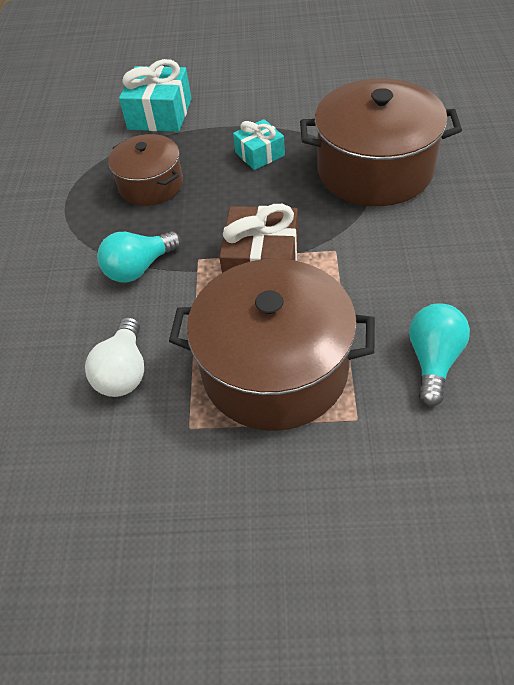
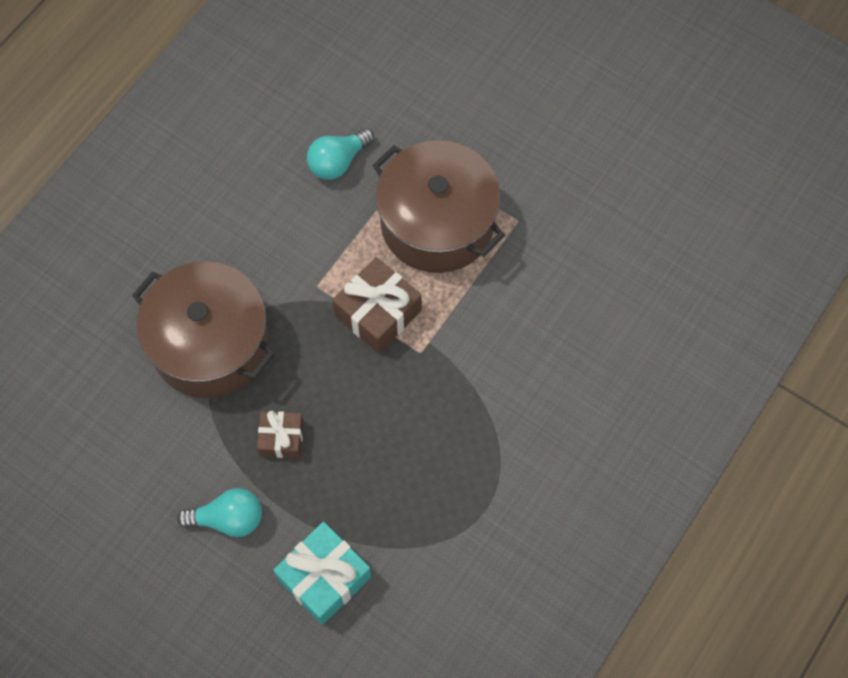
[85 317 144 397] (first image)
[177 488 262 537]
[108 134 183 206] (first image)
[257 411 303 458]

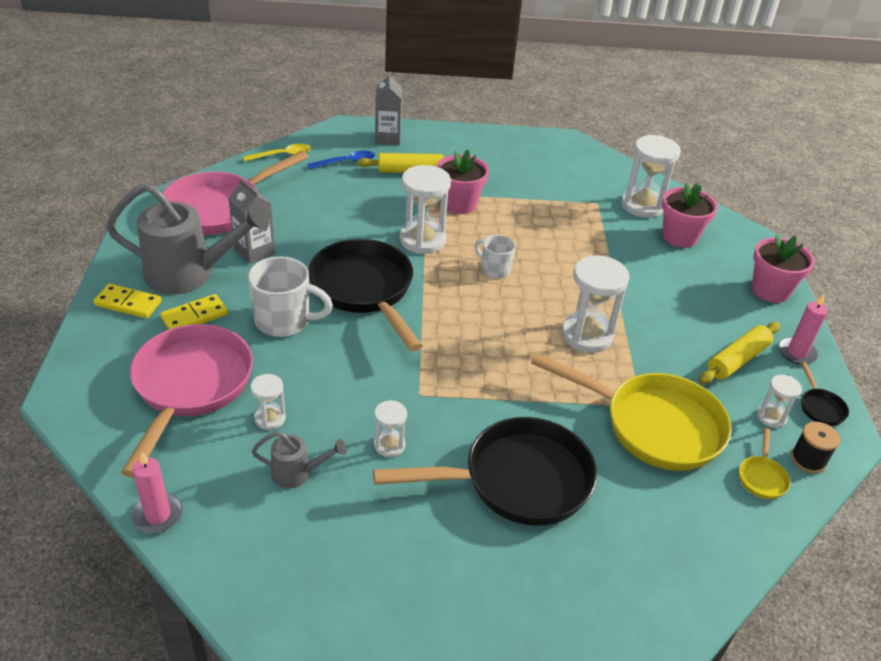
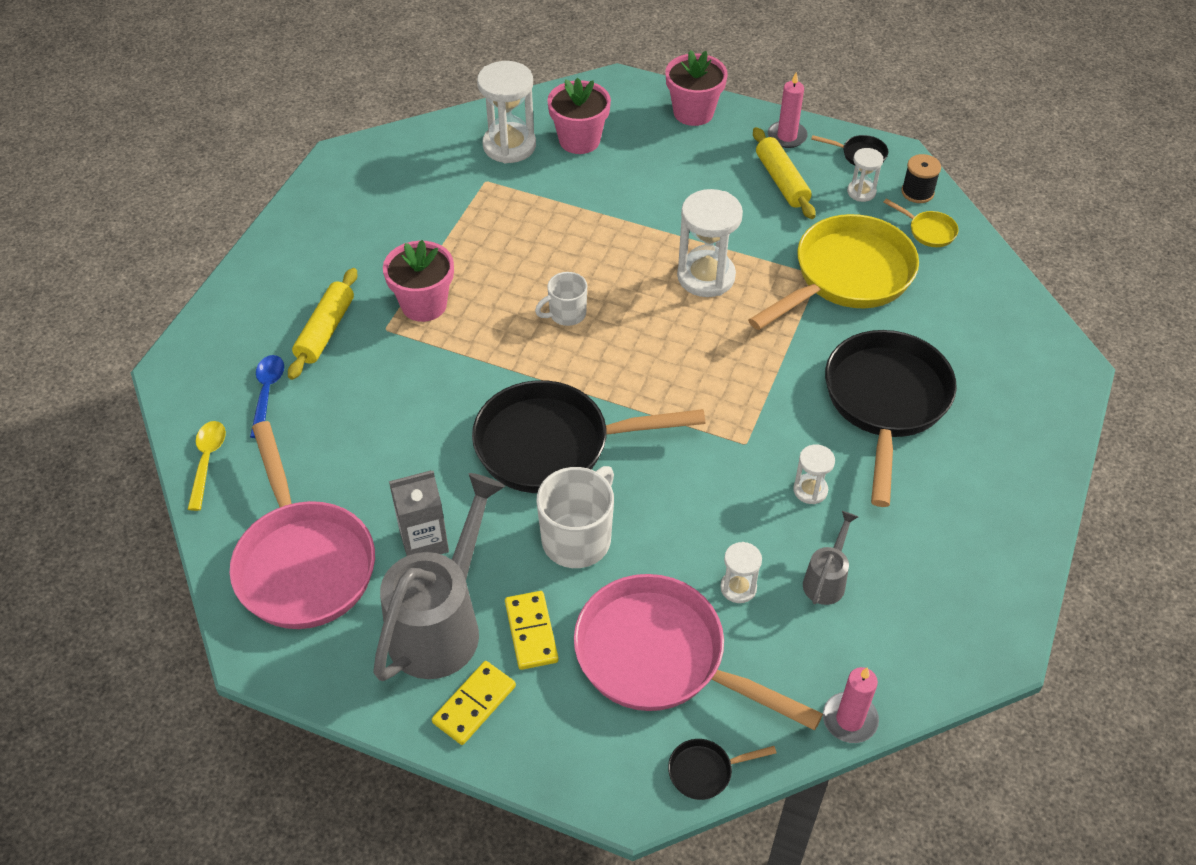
[375 72 402 145] (first image)
[400 165 451 254] (first image)
[668 739 776 800]

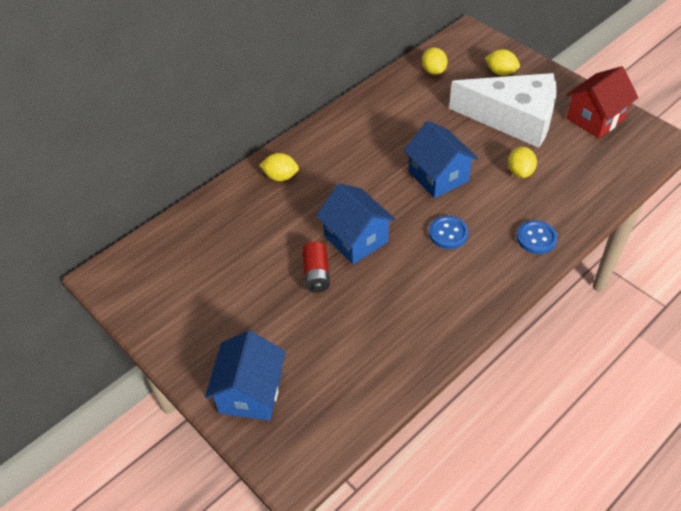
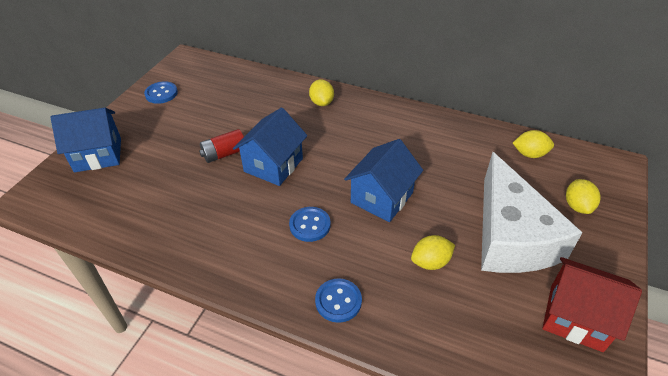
[513 130 554 158]
[144 81 178 104]

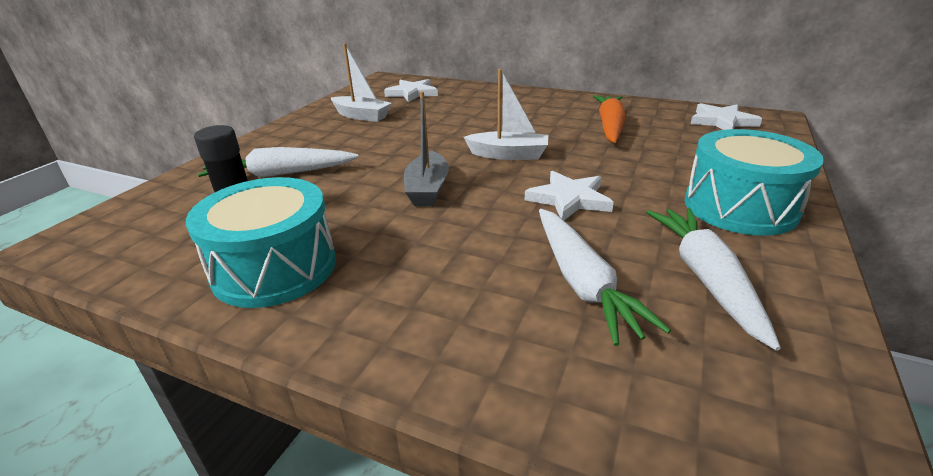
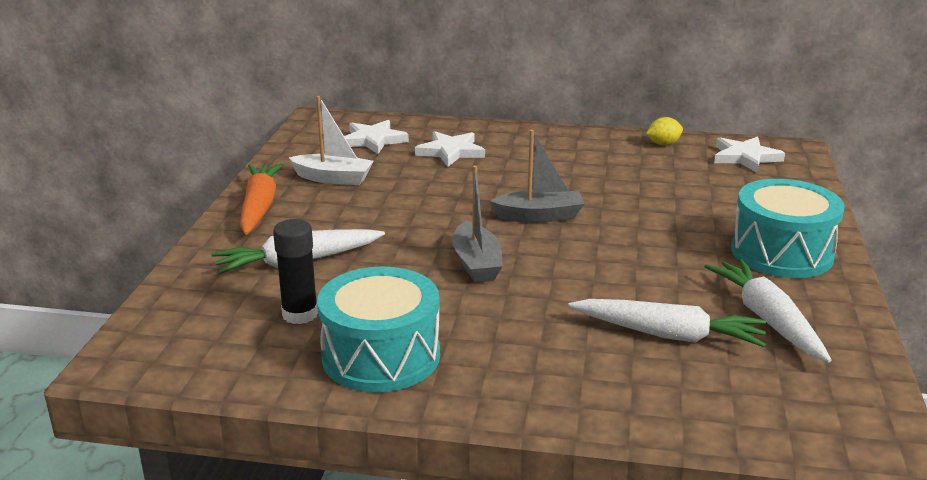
[490 130 585 223]
[415 131 485 167]
[568 299 766 347]
[240 164 283 235]
[646 117 683 145]

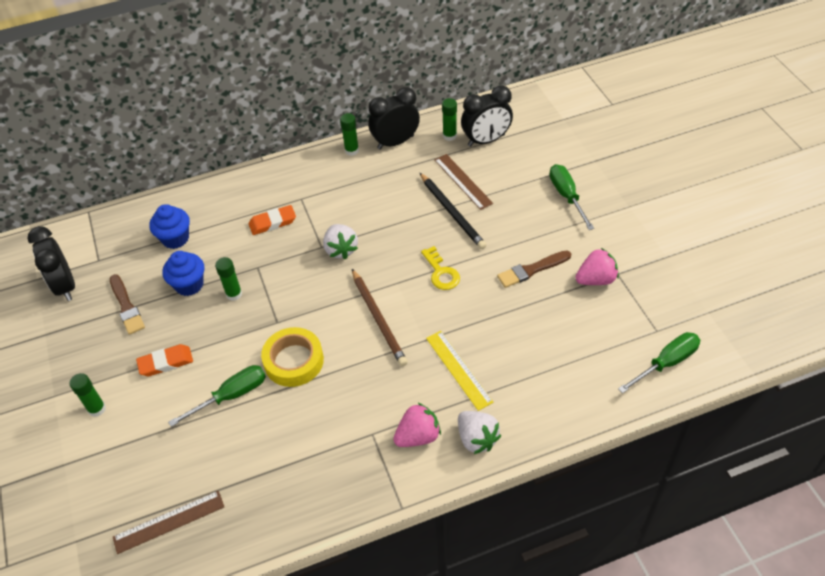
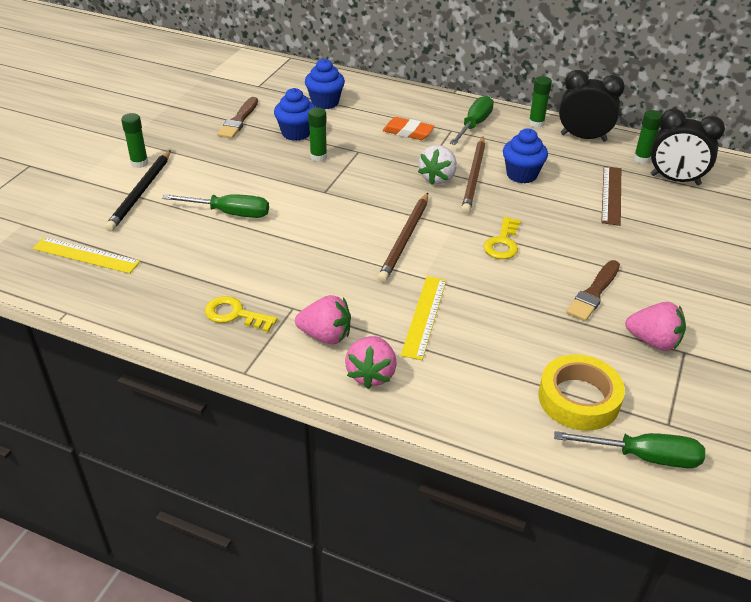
[28 226 75 301] (first image)
[33 237 140 274]
[136 344 193 376] (first image)
[539 354 625 431]
[105 150 171 231]
[345 336 397 389]
[566 260 620 321]
[450 95 494 145]
[205 296 277 332]
[461 137 485 214]
[503 128 548 184]

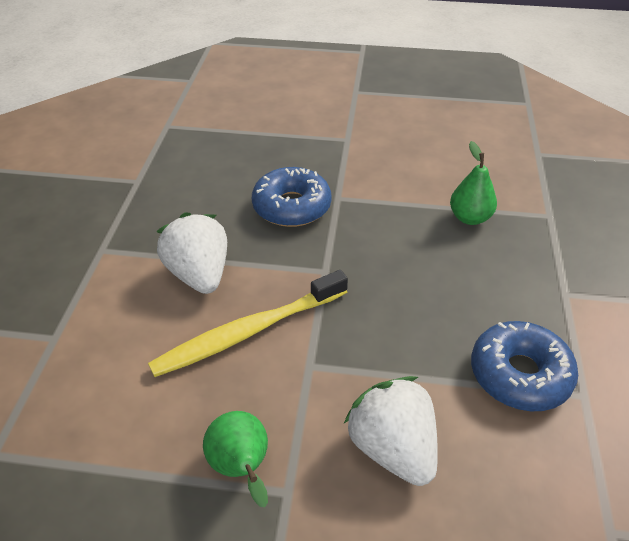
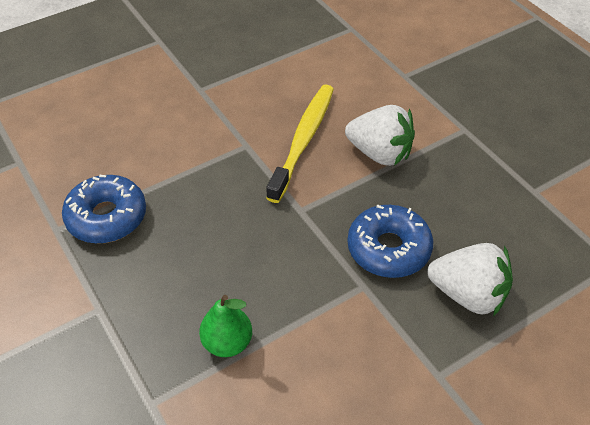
[203 411 268 507] (first image)
[427 243 513 316]

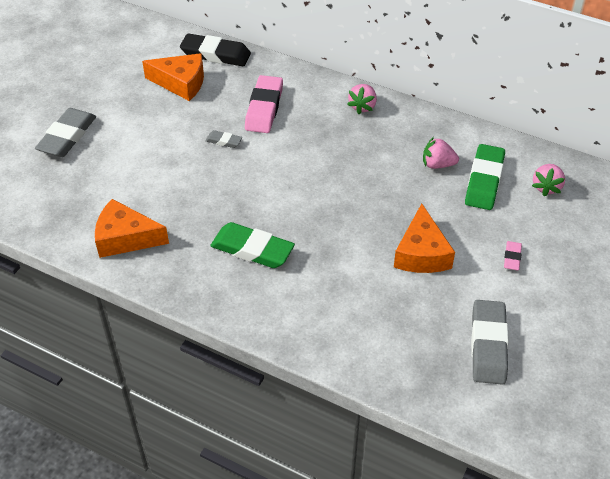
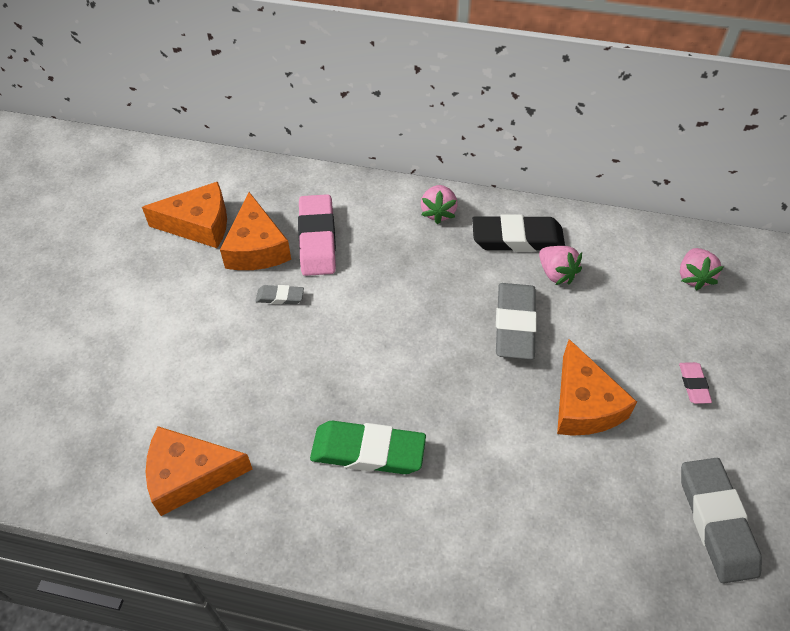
[496 283 537 360]
[472 214 565 252]
[539 246 582 285]
[465 144 505 210] (first image)
[220 192 291 270]

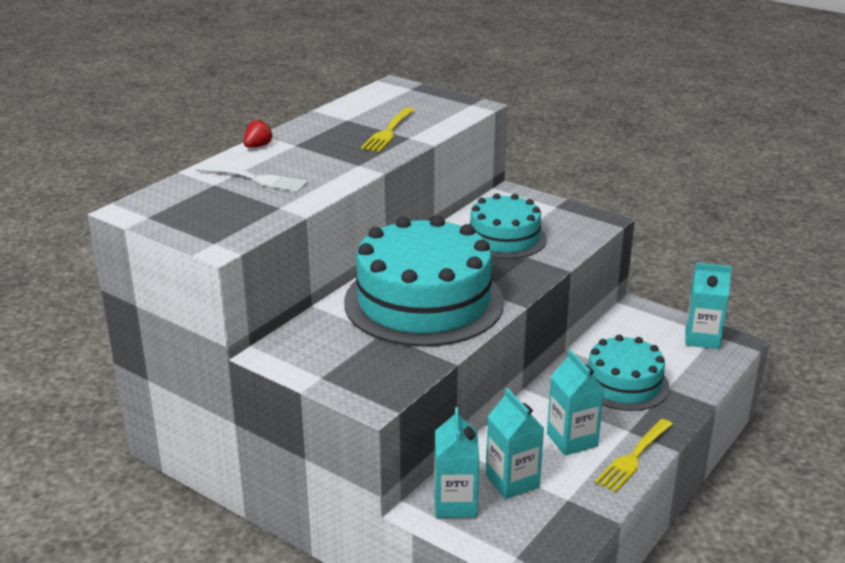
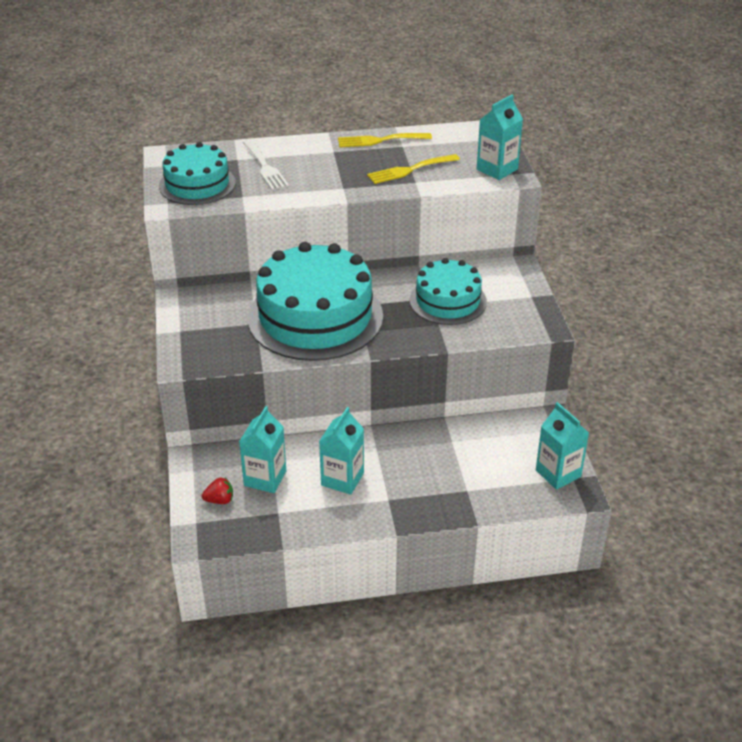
[202 478 233 504]
[477 95 523 180]
[159 142 236 205]
[338 133 432 147]

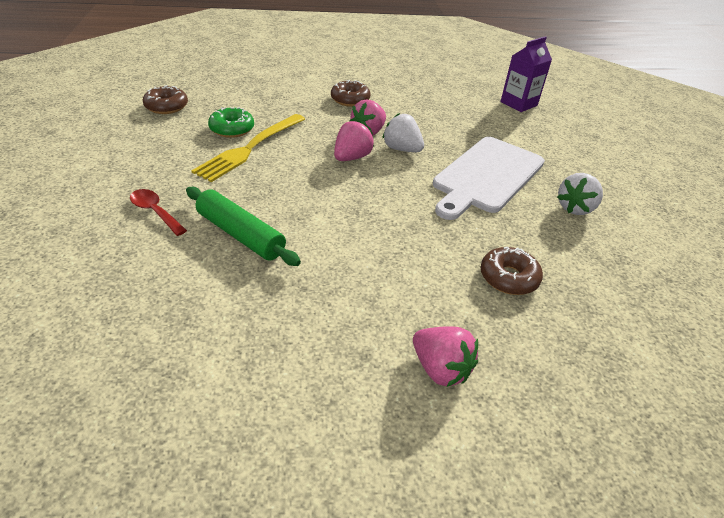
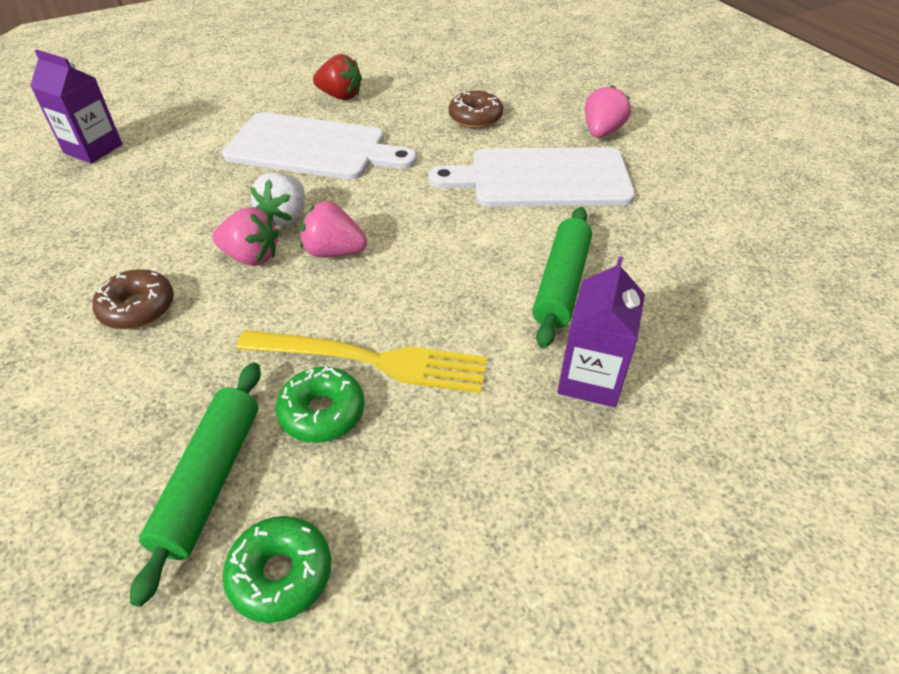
[557 256 645 407]
[223 516 331 623]
[313 54 362 100]
[130 362 261 607]
[428 147 635 207]

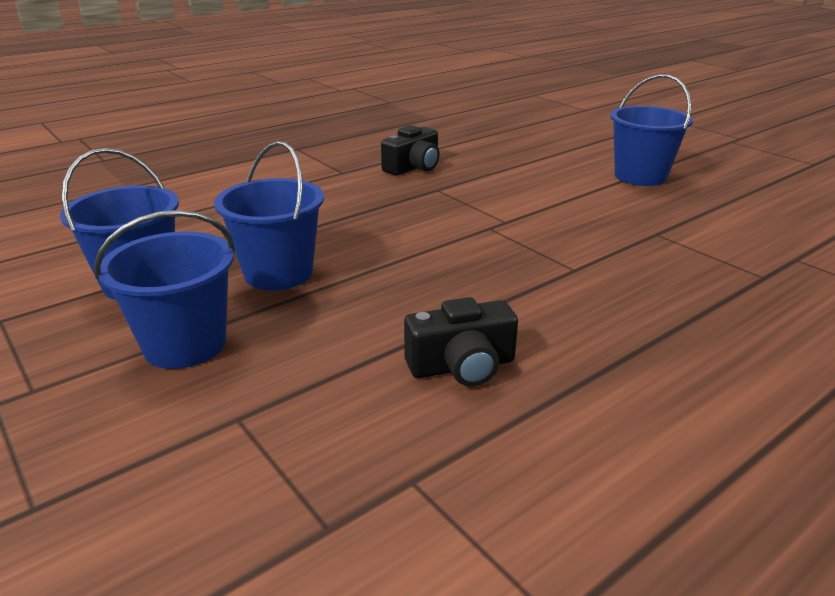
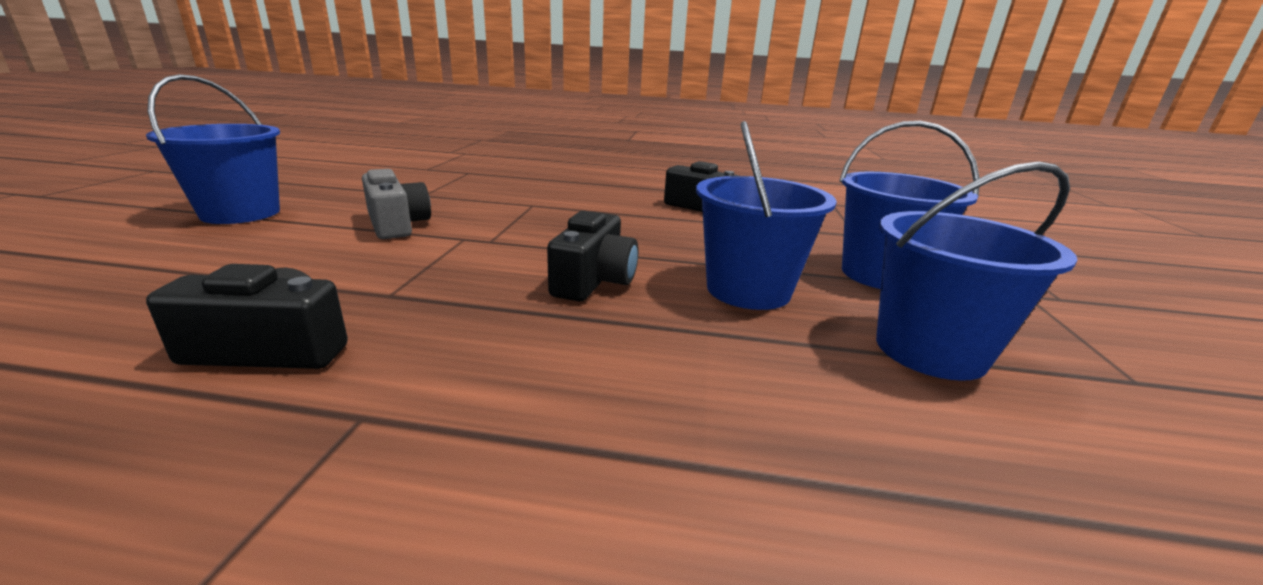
[362 169 431 239]
[547 211 638 301]

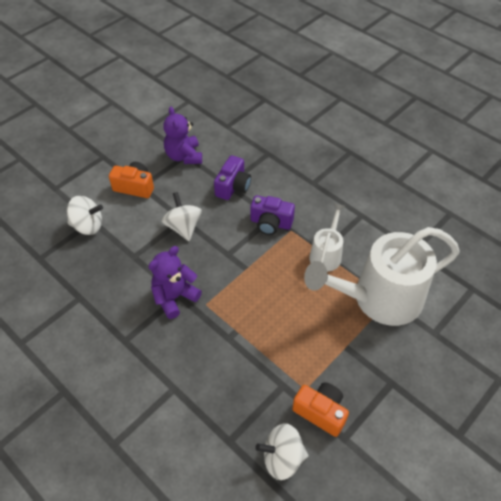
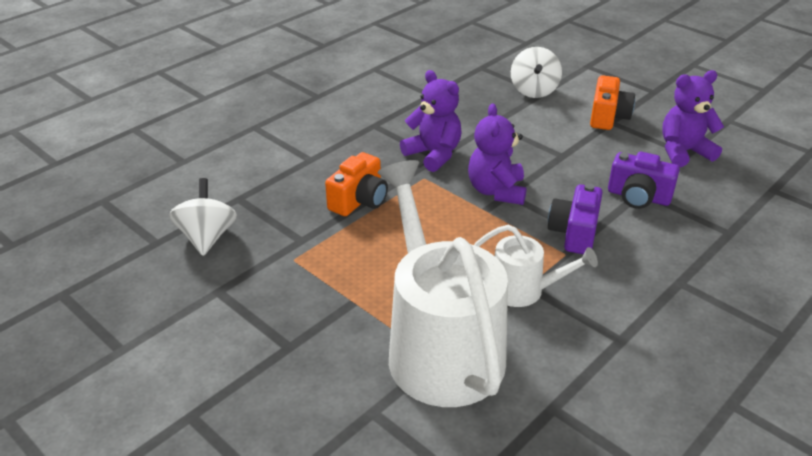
[162 192 202 241] (first image)
[325 152 388 216]
[468 103 527 205]

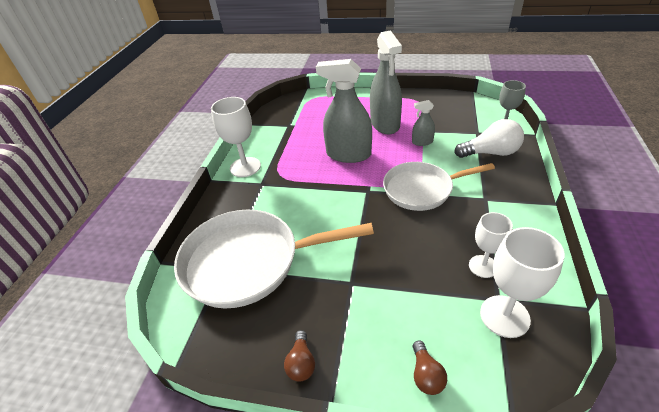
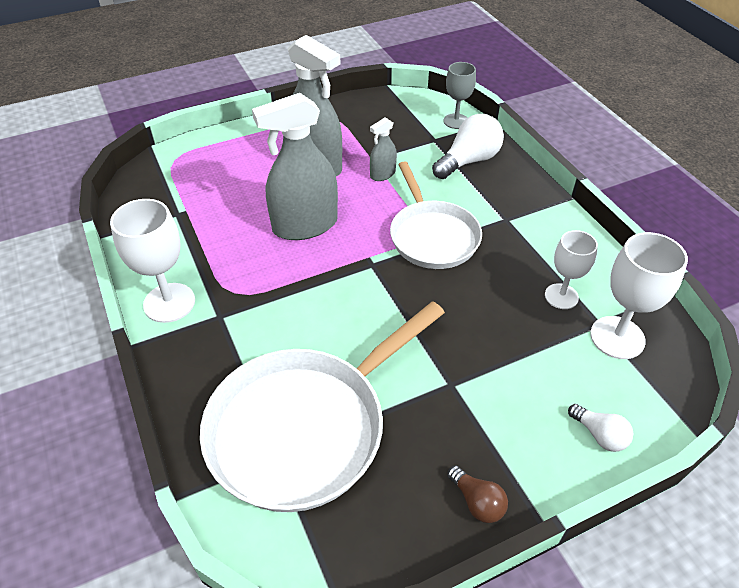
[390 161 482 269]
[568 404 633 452]

